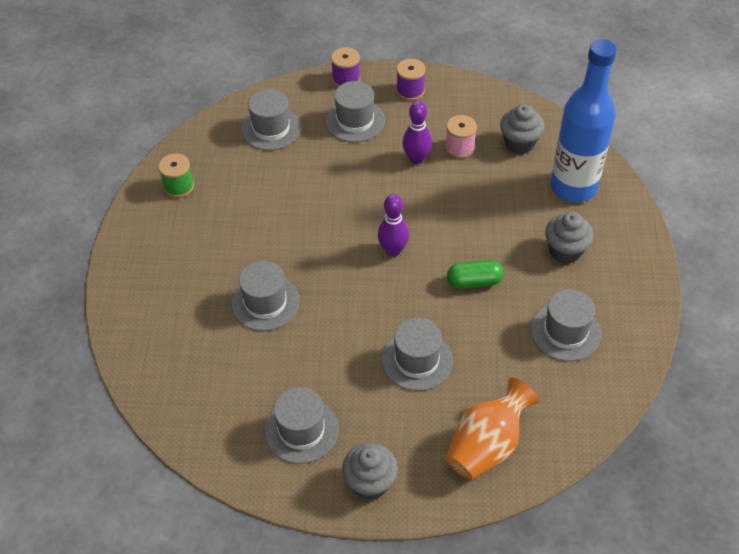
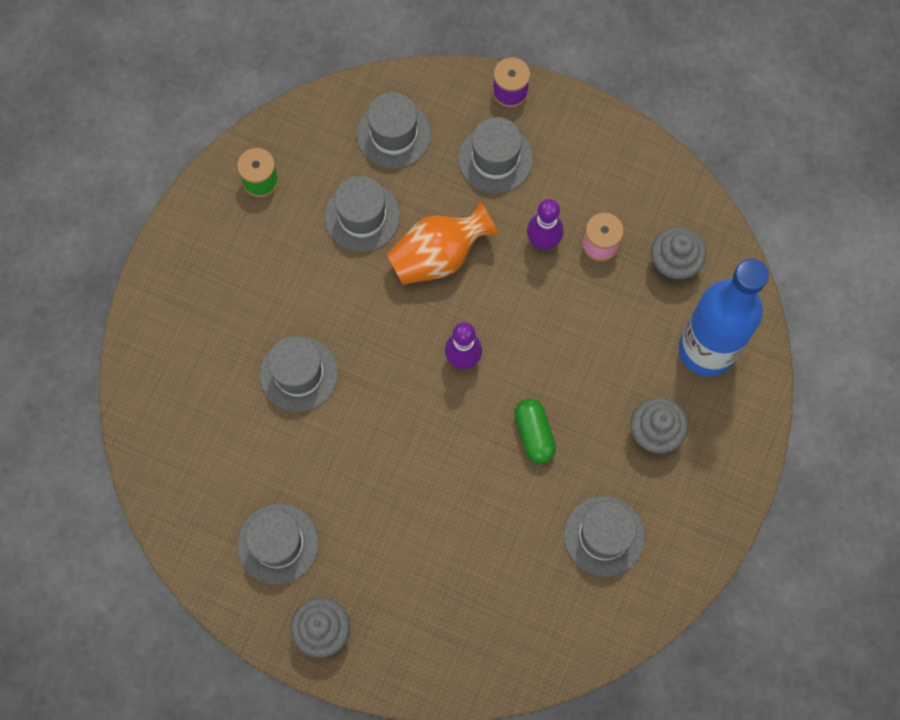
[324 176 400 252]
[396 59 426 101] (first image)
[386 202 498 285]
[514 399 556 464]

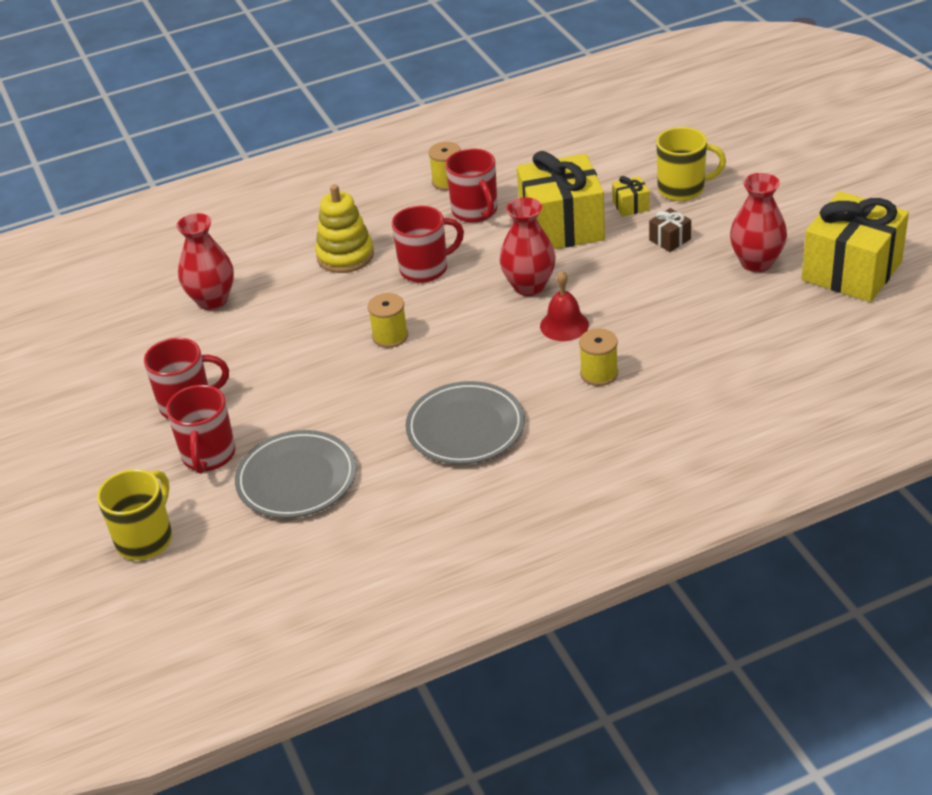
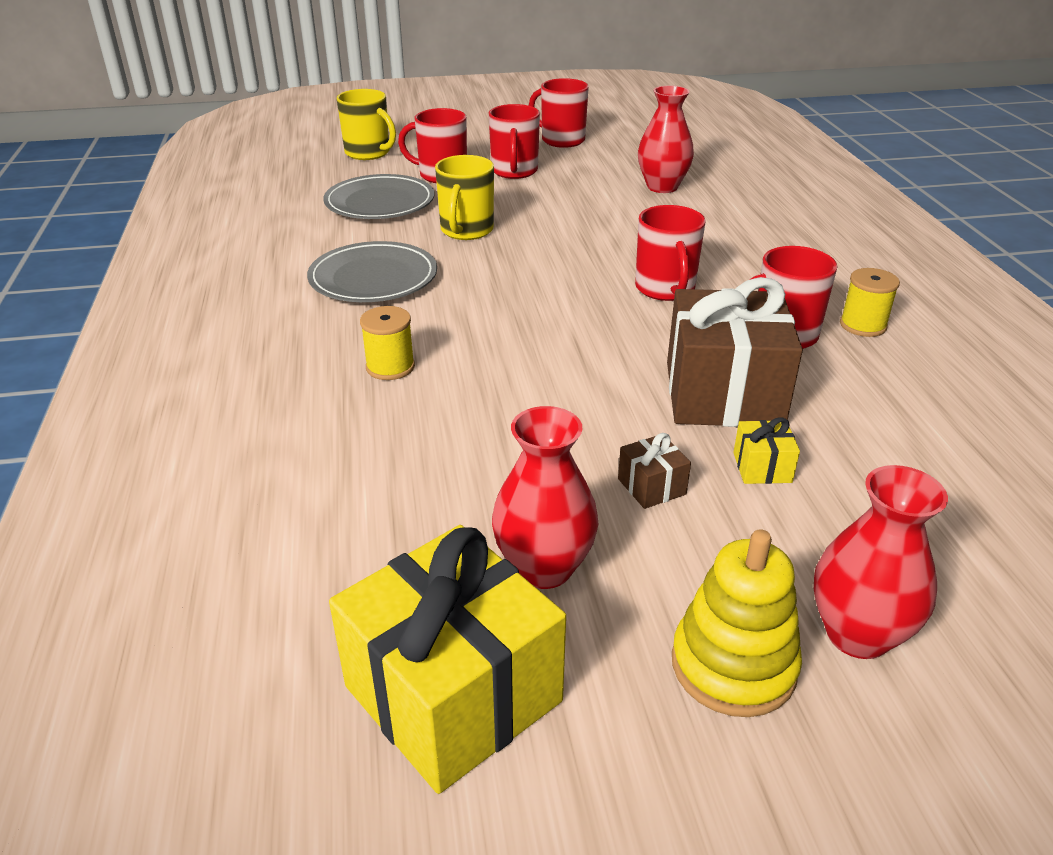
[672 529 802 717]
[368 293 408 348] (first image)
[814 465 948 659]
[667 277 803 427]
[540 271 589 341] (first image)
[435 155 494 240]
[529 78 589 148]

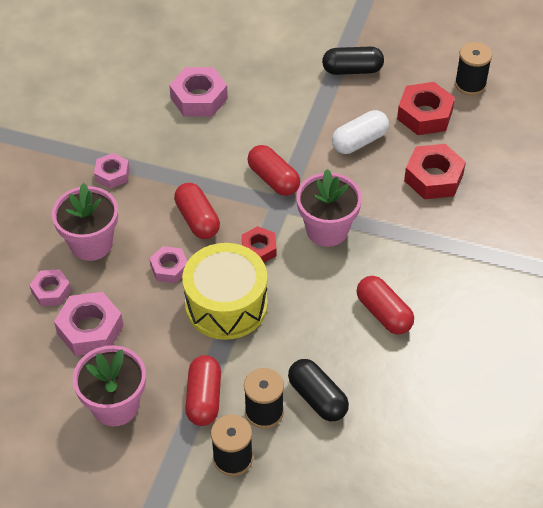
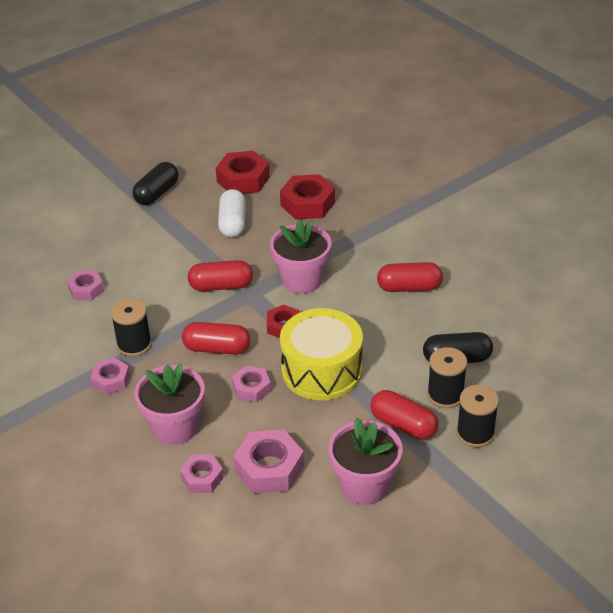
[67 270 104 301]
[111 298 152 357]

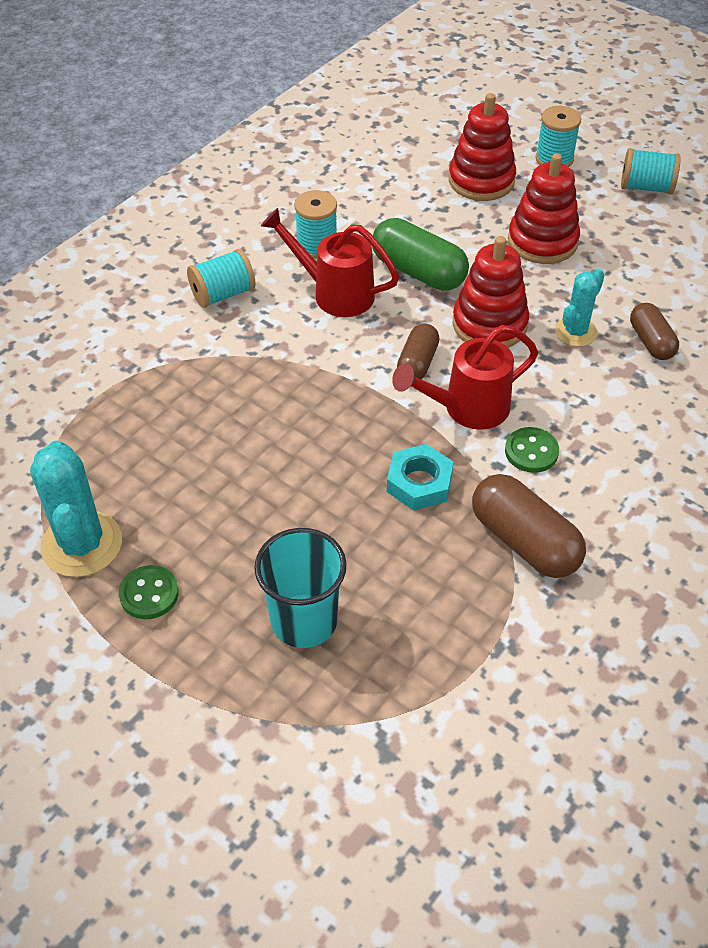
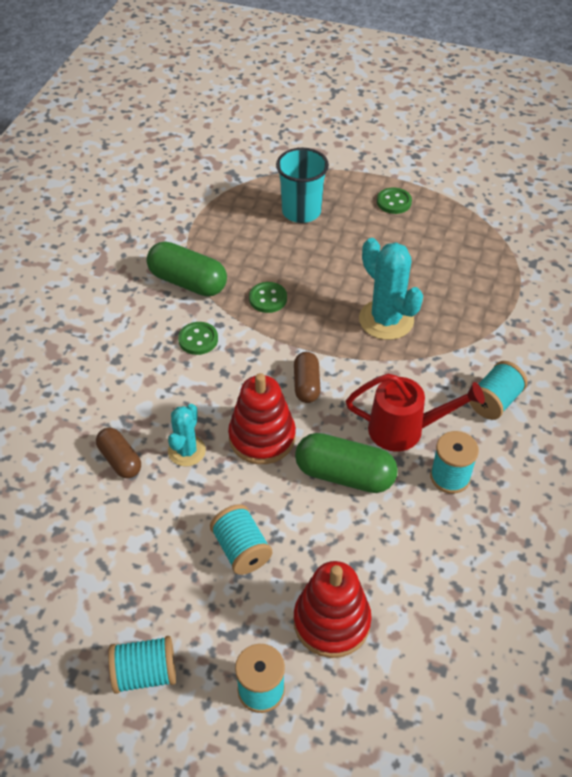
[359 238 423 340]
[249 282 287 313]
[392 325 538 430] (first image)
[147 241 227 296]
[210 504 272 575]

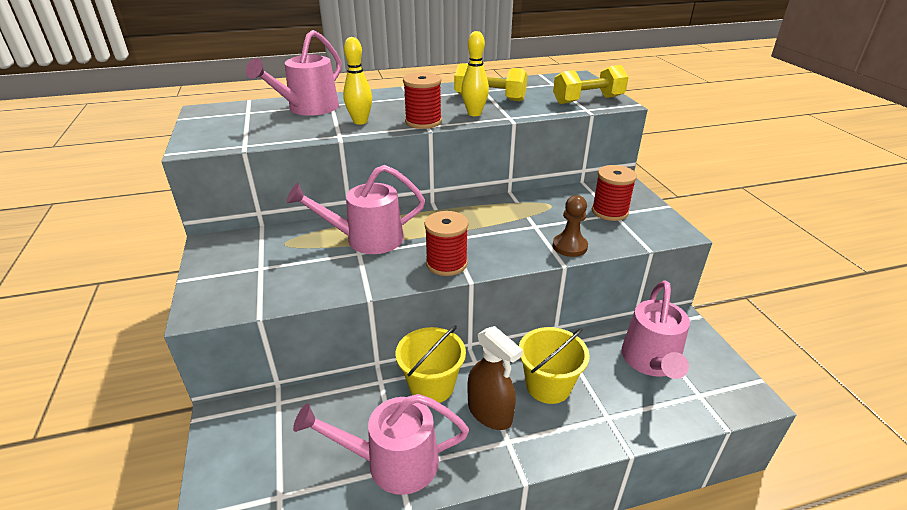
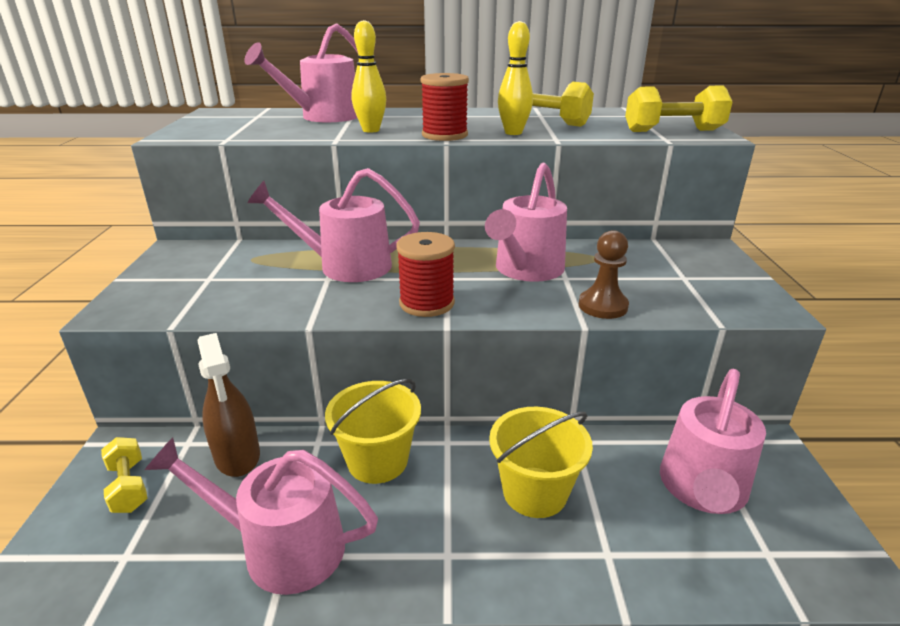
[197 333 260 477]
[592 165 637 221] (first image)
[101 437 147 513]
[485 163 567 282]

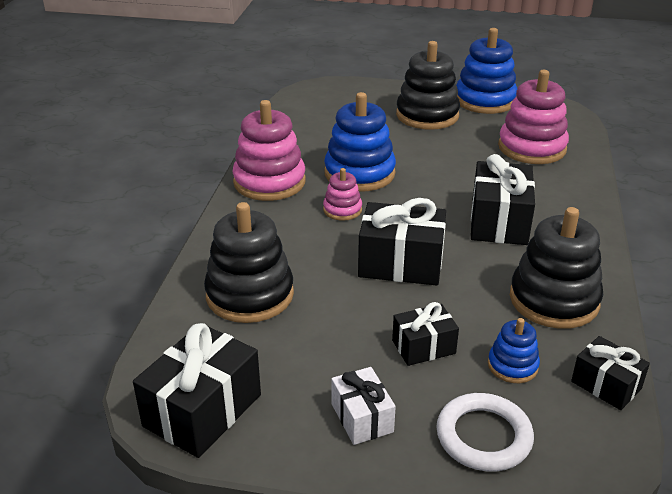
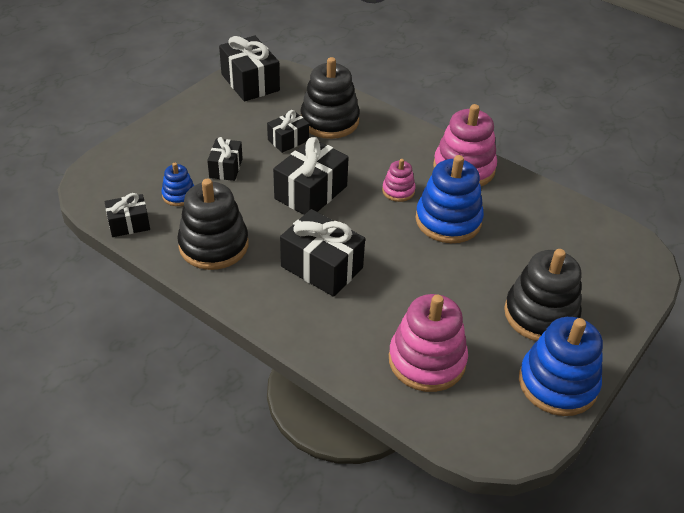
[331 367 396 445] (first image)
[436 393 534 472] (first image)
[267 110 309 153]

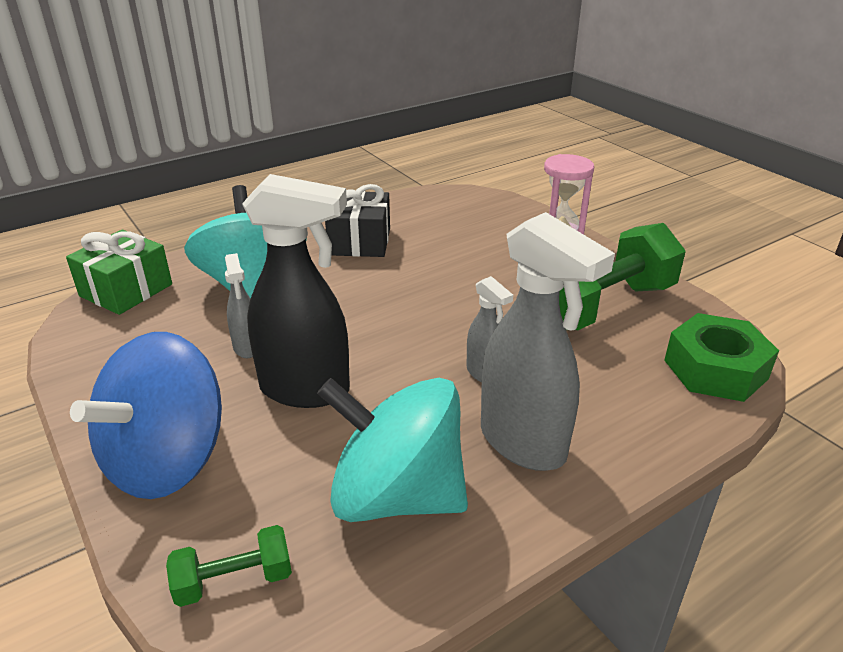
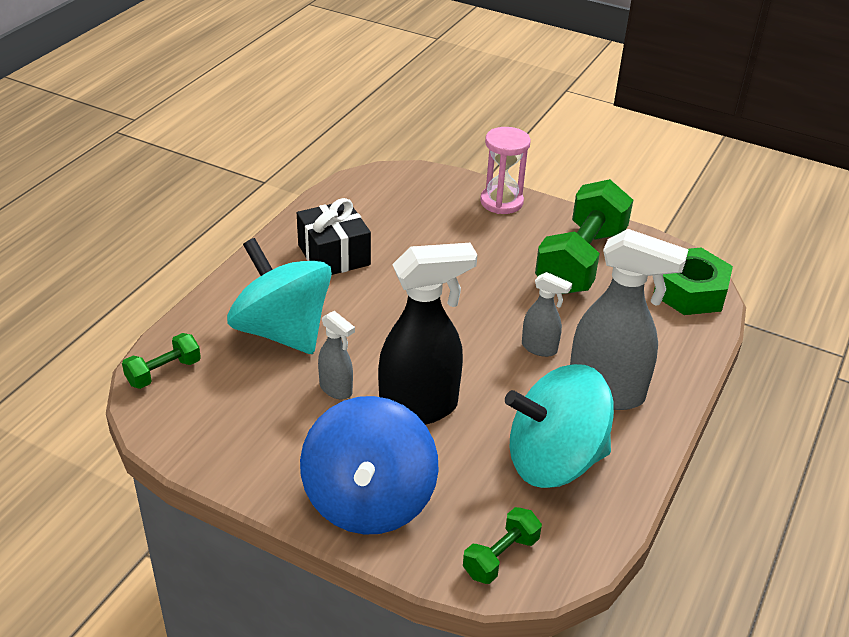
[122 333 201 389]

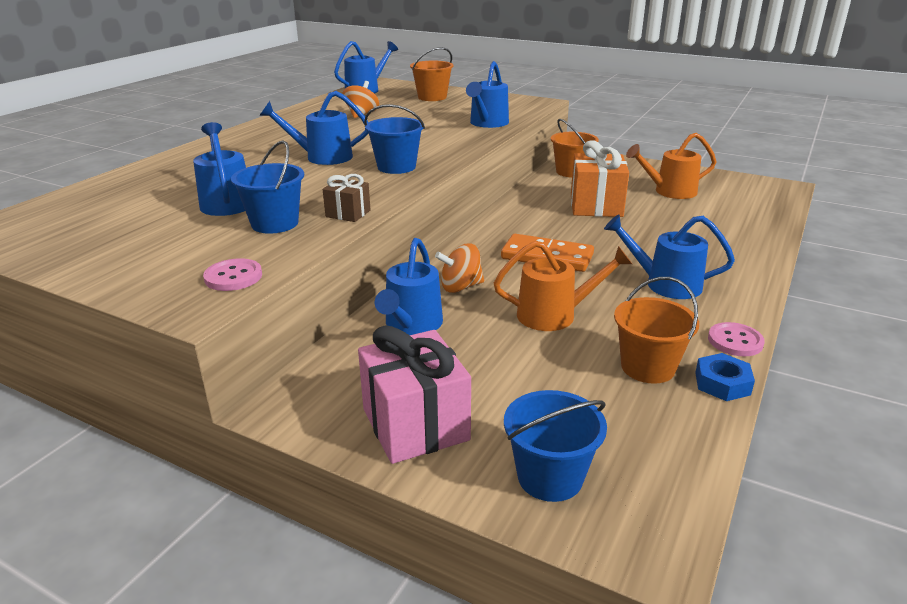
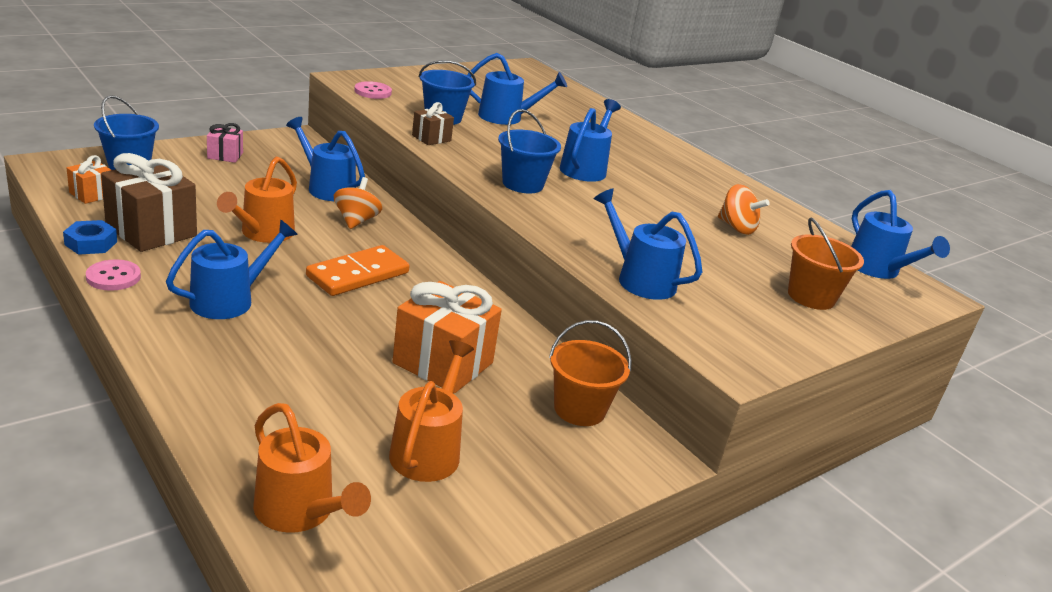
[207 123 243 163]
[101 153 197 252]
[67 155 111 204]
[253 403 371 533]

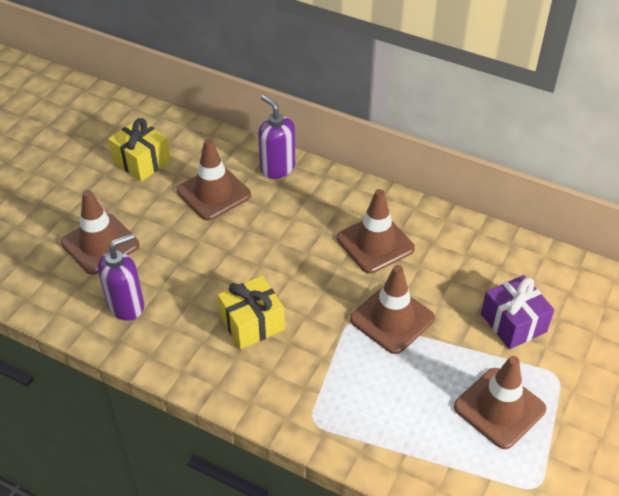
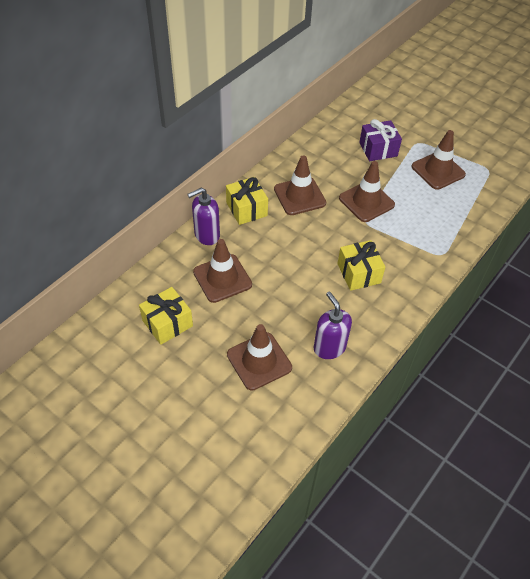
[226 177 268 225]

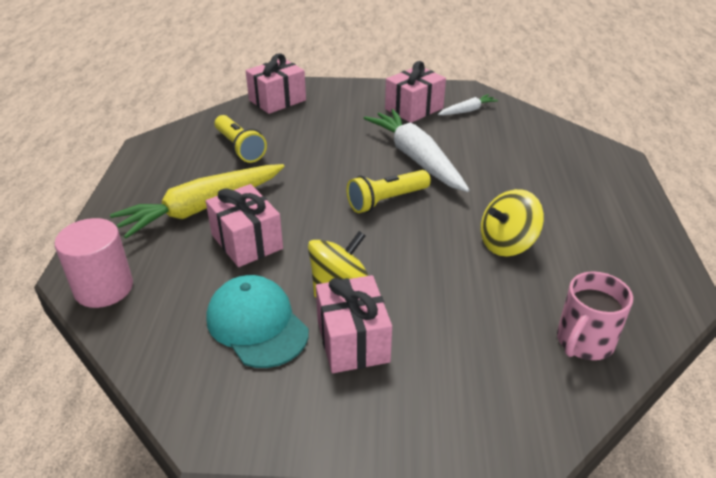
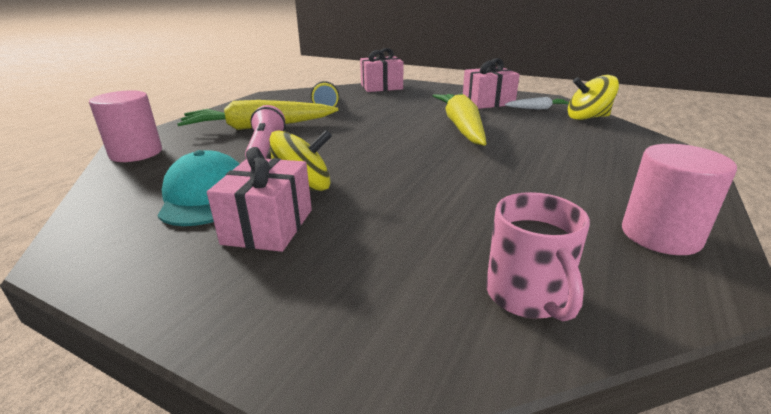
[245 105 286 159]
[347 170 431 213] (first image)
[432 94 486 146]
[568 75 619 120]
[486 192 590 321]
[622 144 737 255]

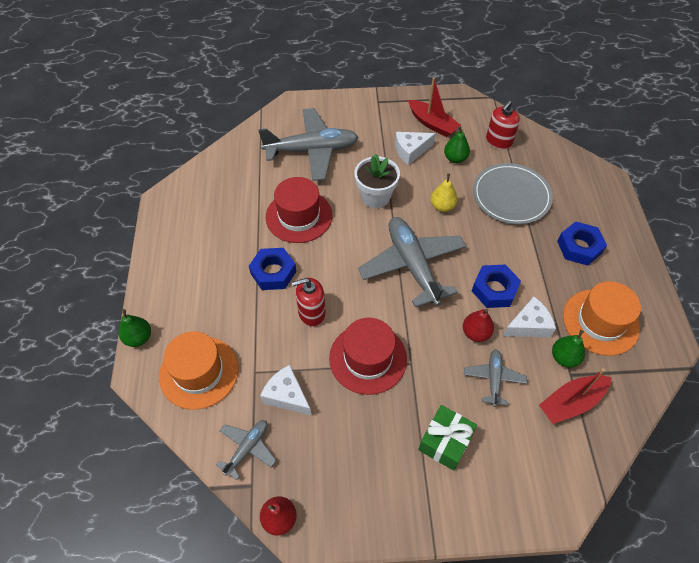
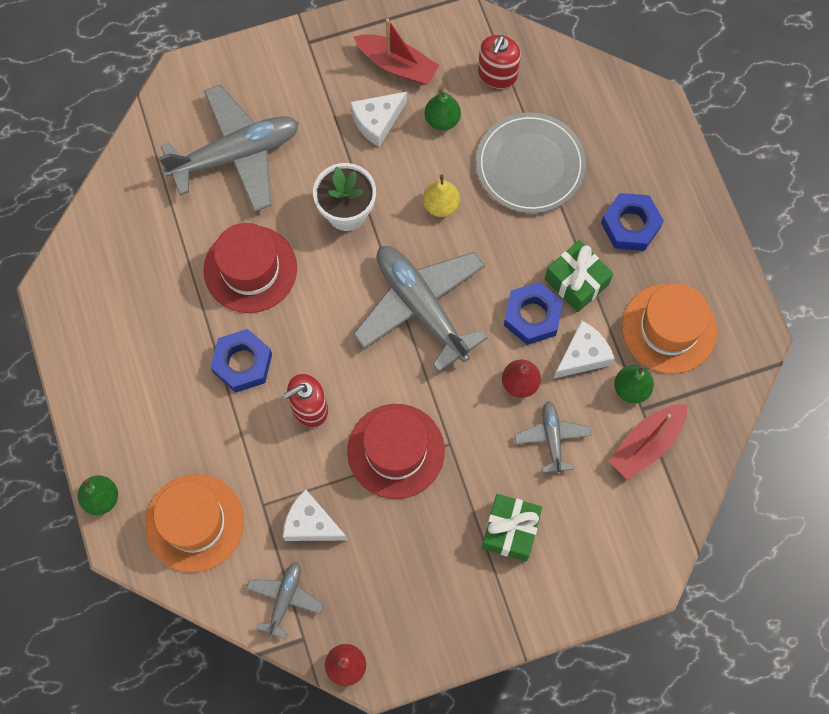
[545 240 613 312]

